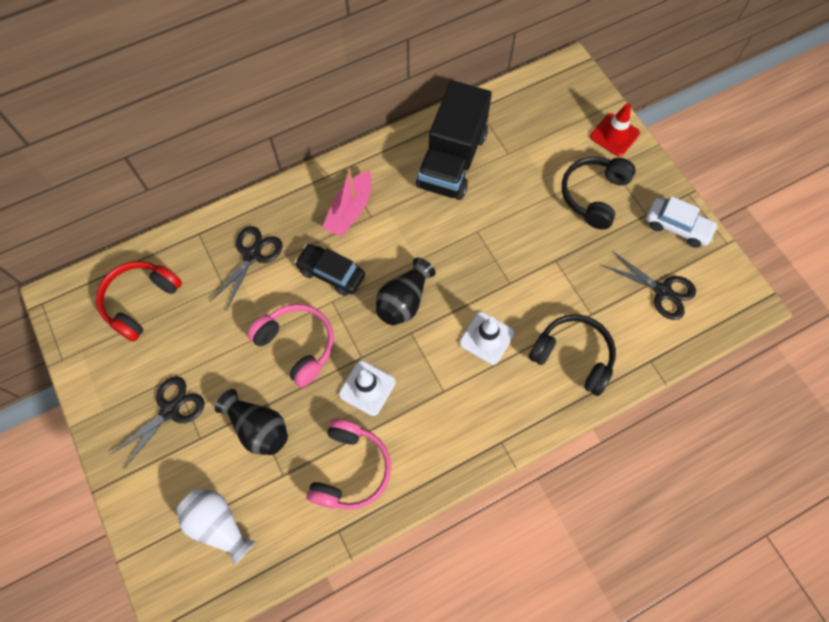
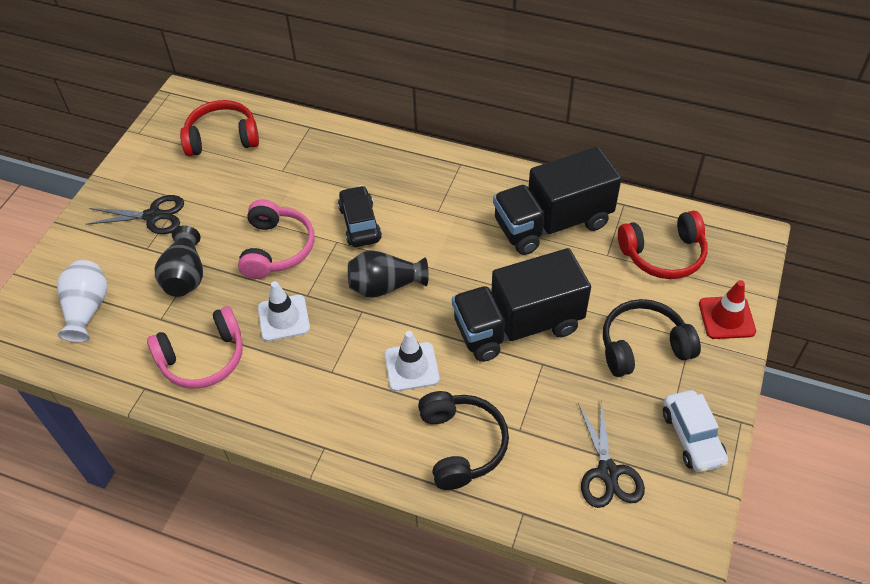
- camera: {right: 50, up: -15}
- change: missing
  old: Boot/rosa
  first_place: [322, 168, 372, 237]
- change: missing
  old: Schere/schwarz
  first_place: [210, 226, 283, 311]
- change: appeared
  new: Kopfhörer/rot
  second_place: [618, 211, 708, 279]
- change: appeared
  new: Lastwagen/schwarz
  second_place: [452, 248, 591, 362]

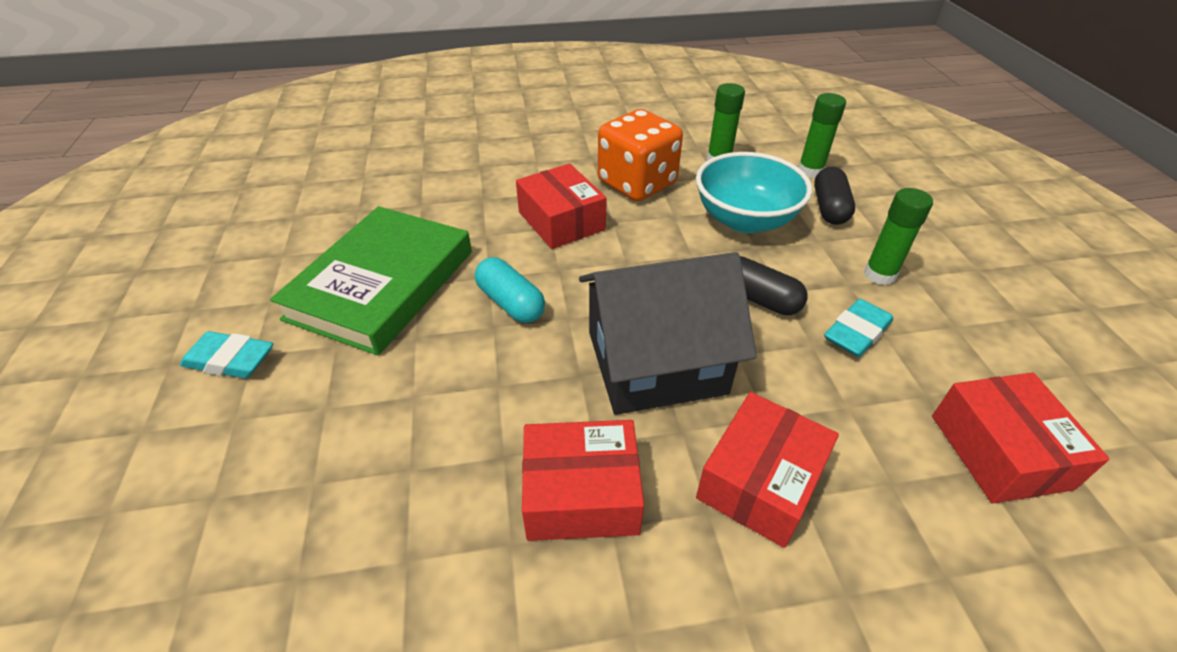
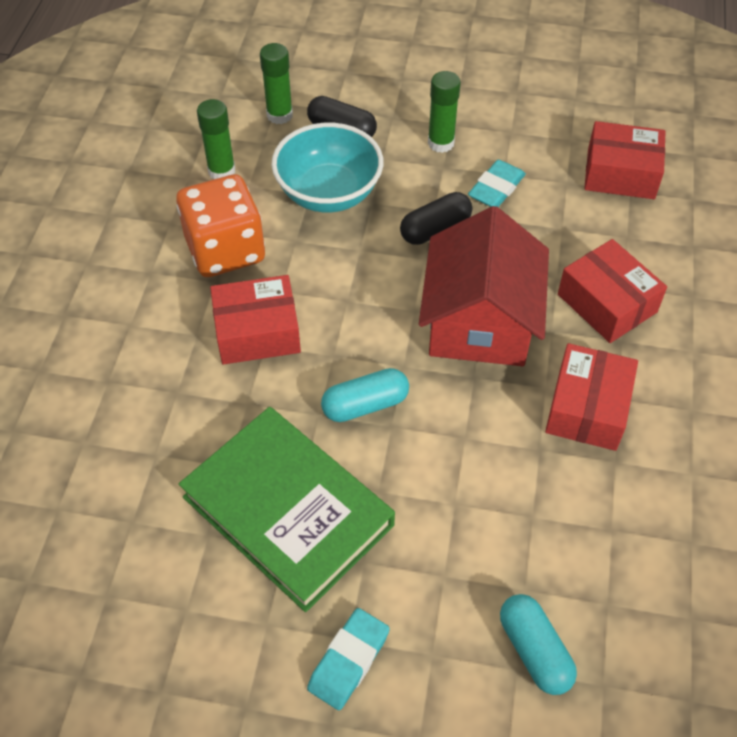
- camera: {right: -70, up: 10}
- change: colour
  old: Haus/schwarz
  new: Haus/rot
  first_place: [579, 252, 757, 415]
  second_place: [419, 206, 549, 366]
- change: spun
  old: Radiergummi/türkis
  first_place: [824, 299, 893, 357]
  second_place: [468, 160, 526, 207]
  degrees: 60
- change: appeared
  new: Kapsel/türkis
  second_place: [500, 594, 577, 695]

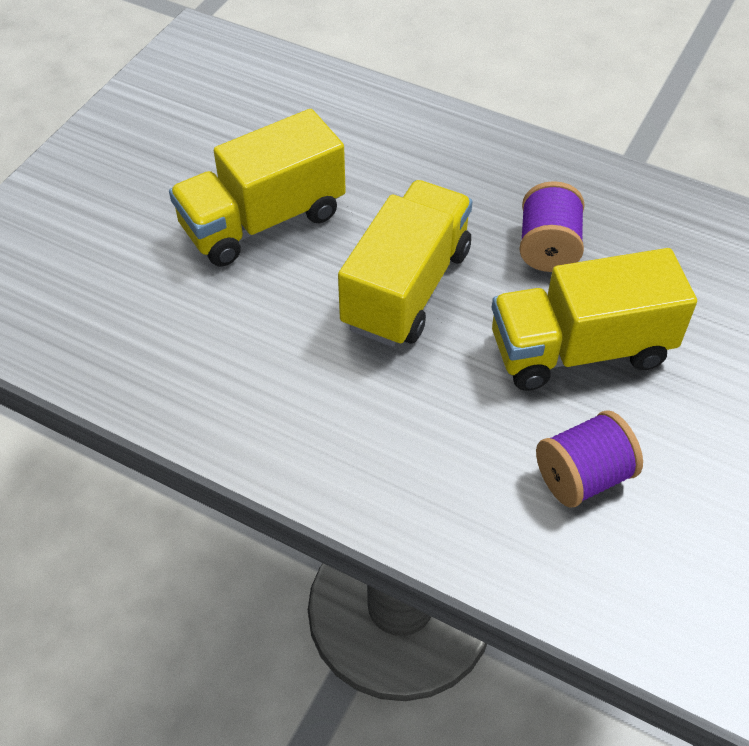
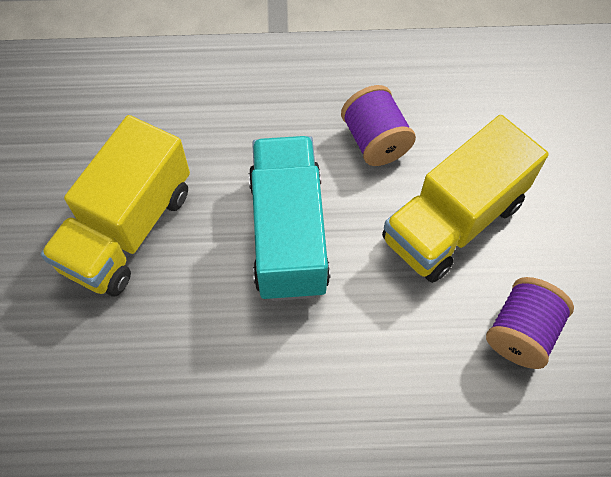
- camera: {right: -30, up: 10}
- change: colour
  old: Lastwagen/gelb
  new: Lastwagen/türkis
  first_place: [338, 180, 473, 347]
  second_place: [249, 136, 330, 301]

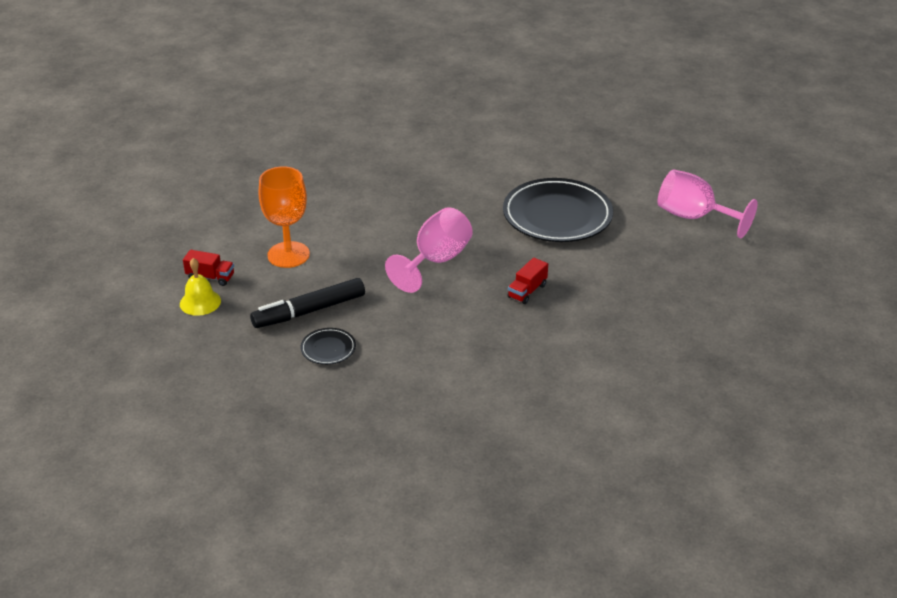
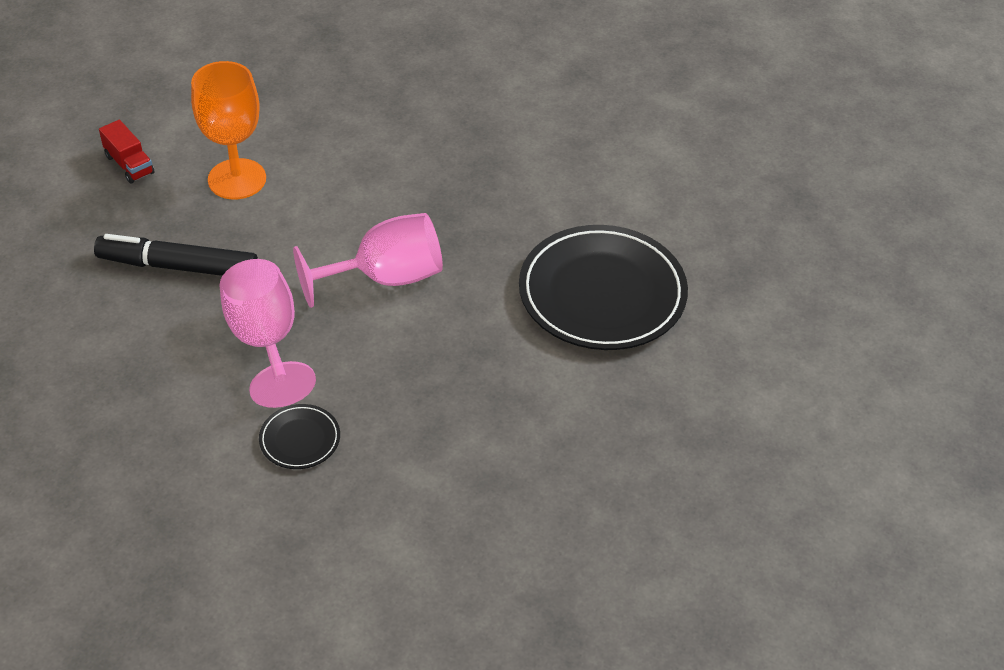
- camera: {right: 35, up: 10}
- change: relocated
  old: Kelch/rosa
  first_place: [657, 170, 758, 239]
  second_place: [219, 259, 316, 408]
- change: missing
  old: Lastwagen/rot
  first_place: [507, 257, 548, 304]
- change: missing
  old: Glocke/gelb
  first_place: [180, 258, 221, 316]
- change: relocated
  old: Teller/schwarz
  first_place: [301, 328, 356, 365]
  second_place: [259, 404, 340, 469]

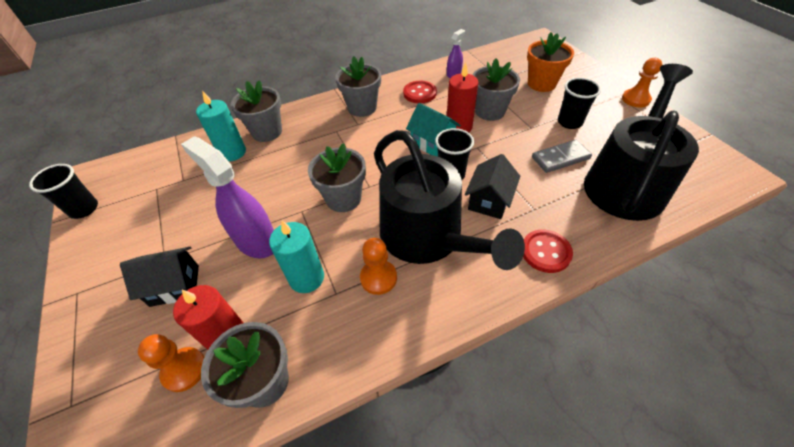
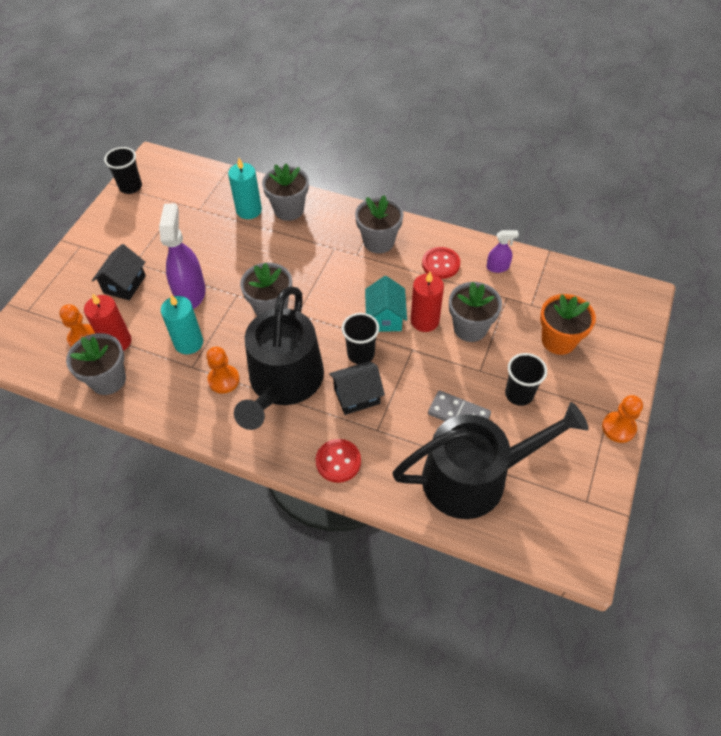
- camera: {right: 45, up: 5}
- change: spun
  old: Haus/schwarz
  first_place: [120, 247, 199, 307]
  second_place: [92, 244, 146, 300]
  degrees: 75

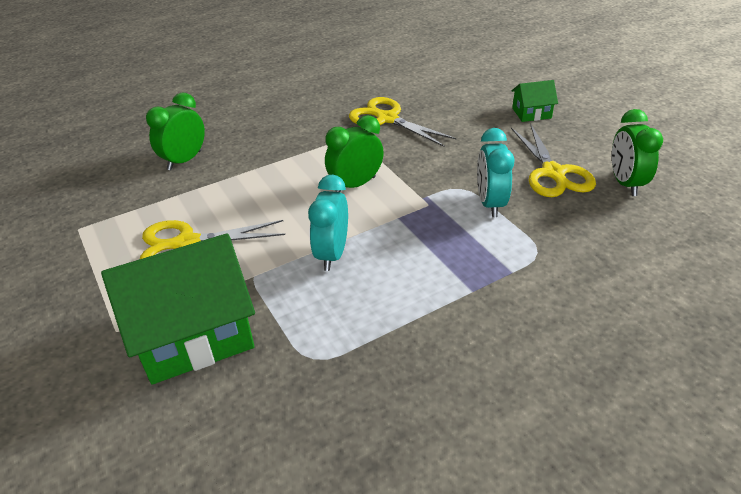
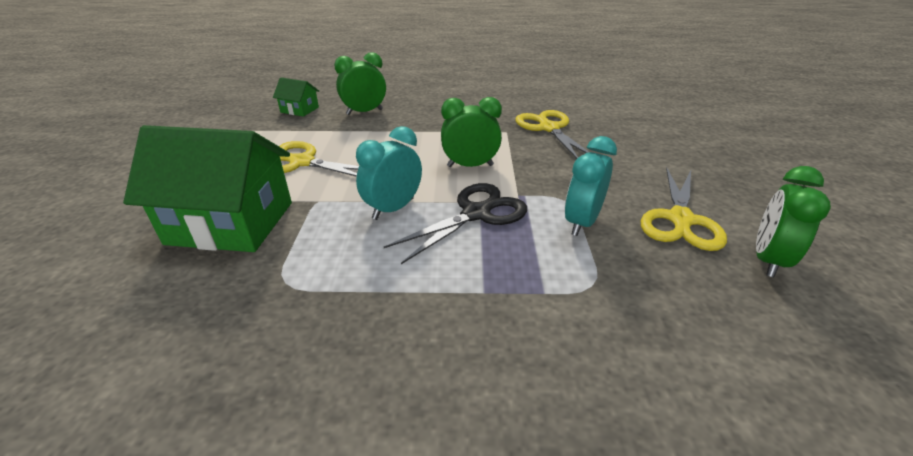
- camera: {right: 30, up: -5}
- change: relocated
  old: Haus/grün
  first_place: [511, 80, 558, 122]
  second_place: [273, 77, 319, 117]
- change: appeared
  new: Schere/schwarz
  second_place: [384, 183, 527, 264]

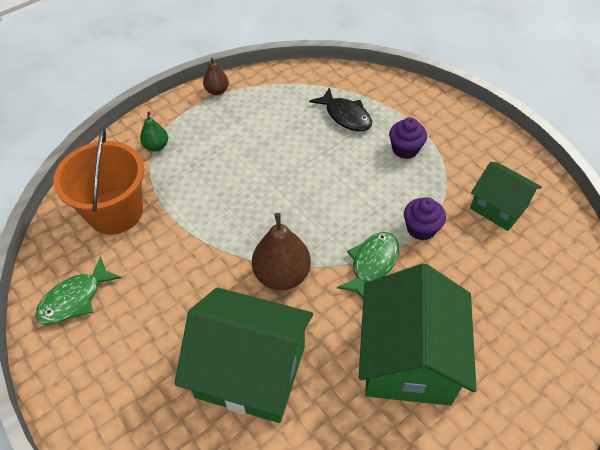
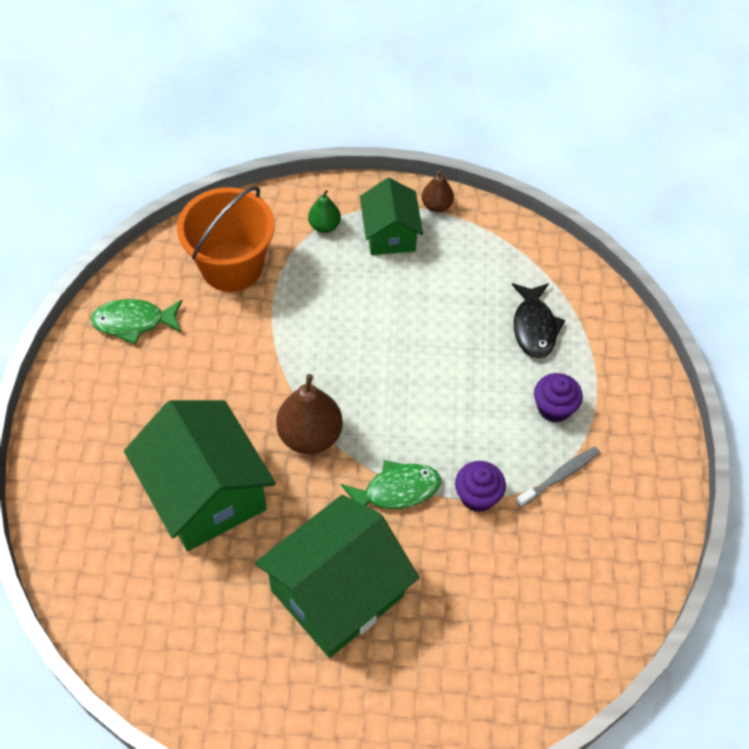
- camera: {right: 40, up: 5}
- change: relocated
  old: Haus/grün
  first_place: [470, 162, 542, 231]
  second_place: [360, 178, 423, 255]
- change: appeared
  new: Zahnbürste/grau
  second_place: [516, 447, 600, 507]

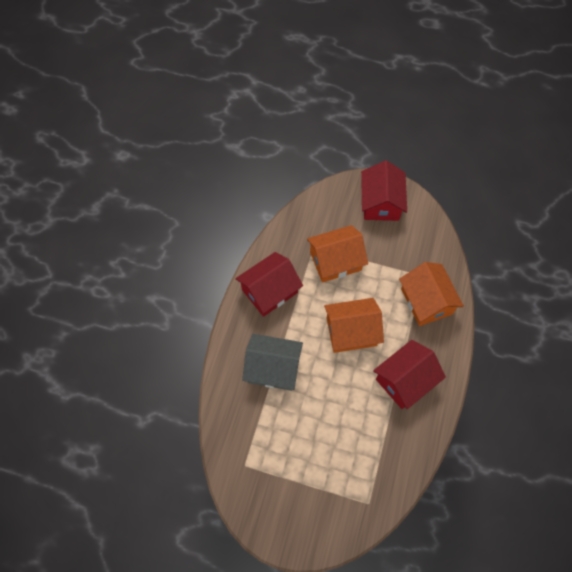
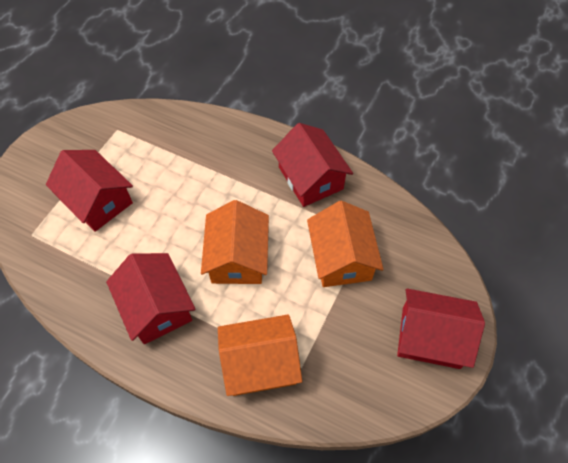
- camera: {right: 100, up: -5}
- change: missing
  old: Haus/grau
  first_place: [242, 334, 303, 391]
- change: appeared
  new: Haus/rot
  second_place: [46, 150, 133, 232]

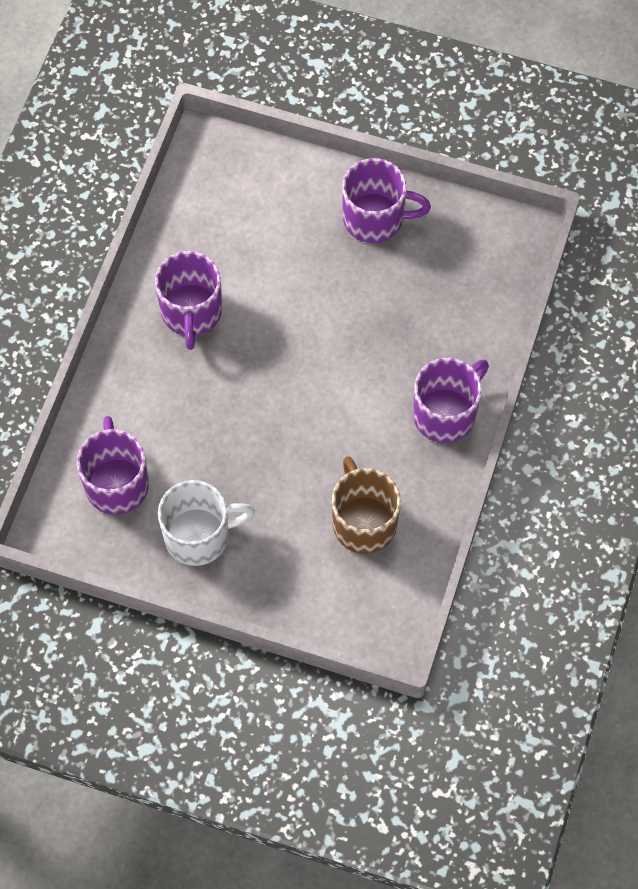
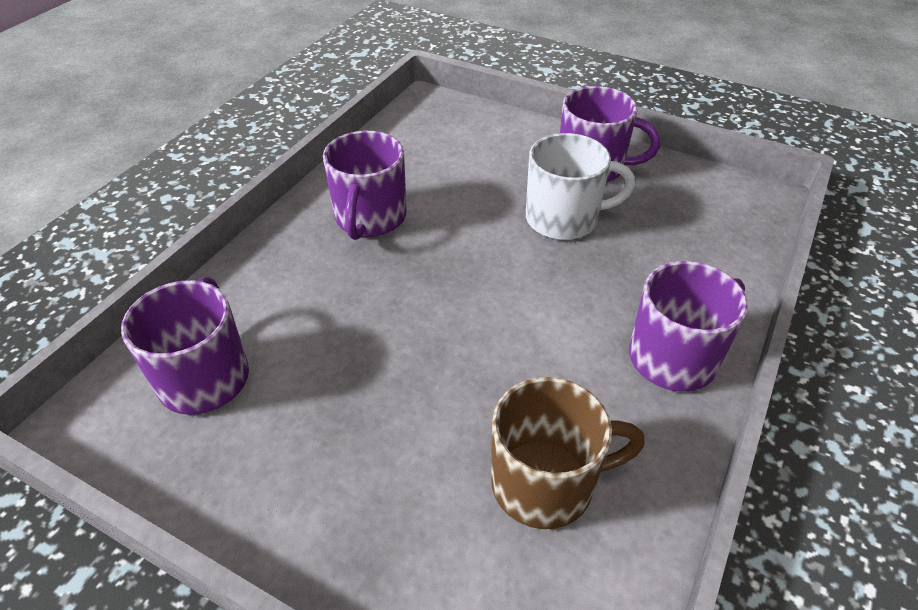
- camera: {right: 10, up: -20}
- change: spun
  old: Tasse/braun
  first_place: [332, 456, 401, 554]
  second_place: [491, 377, 645, 529]
  degrees: 90
- change: relocated
  old: Tasse/weiß
  first_place: [158, 480, 255, 566]
  second_place: [526, 133, 635, 240]

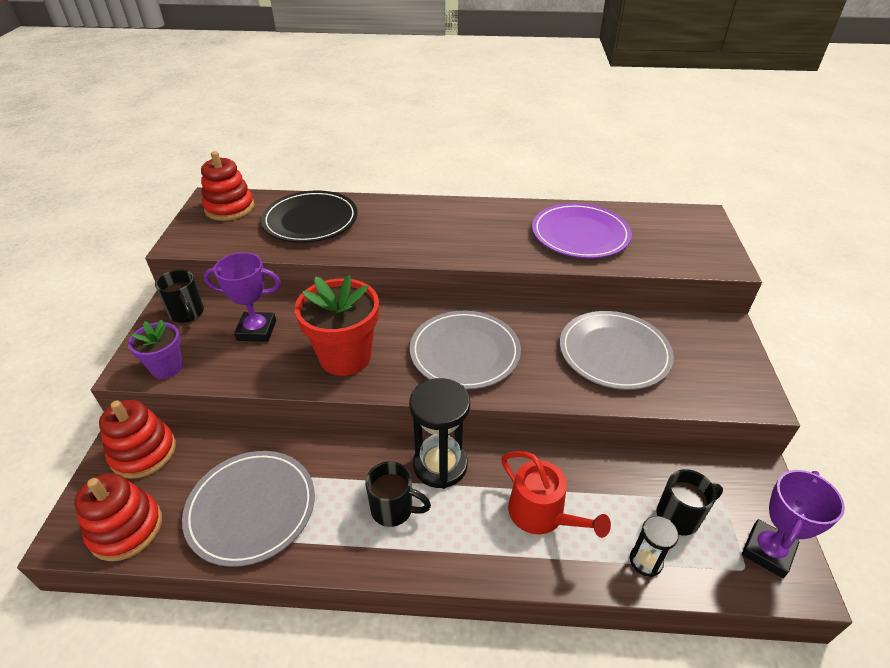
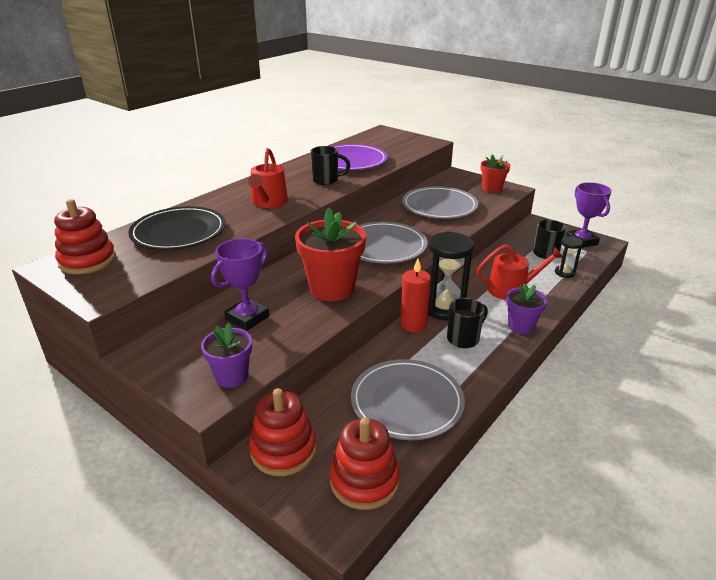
- camera: {right: -55, up: -10}
- change: relocated
  old: Tasse/schwarz
  first_place: [155, 270, 204, 323]
  second_place: [311, 146, 350, 185]
- change: appeared
  new: Gießkanne/rot
  second_place: [248, 148, 288, 208]
- change: appeared
  new: Blumentopf/rot
  second_place: [481, 154, 510, 193]
- change: appeared
  new: Kerze/rot
  second_place: [400, 259, 431, 332]
- change: appeared
  new: Blumentopf/lila
  second_place: [506, 284, 547, 334]

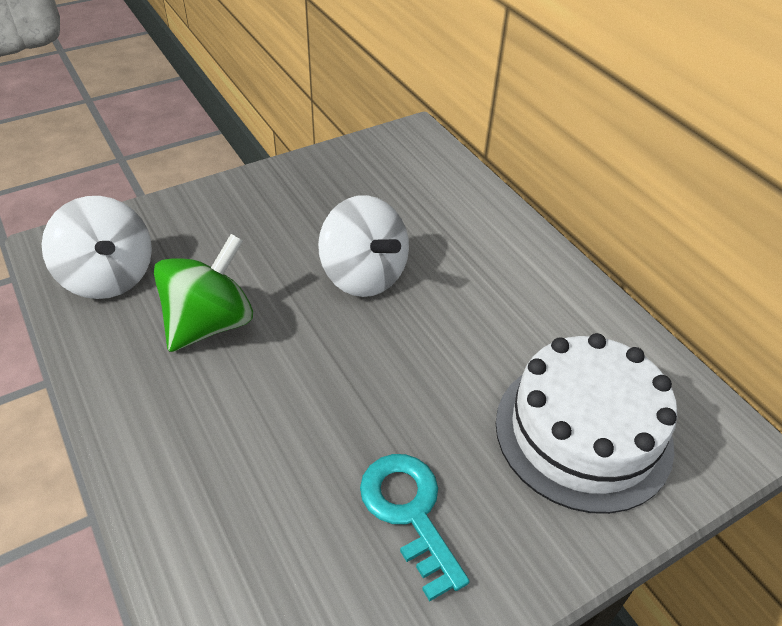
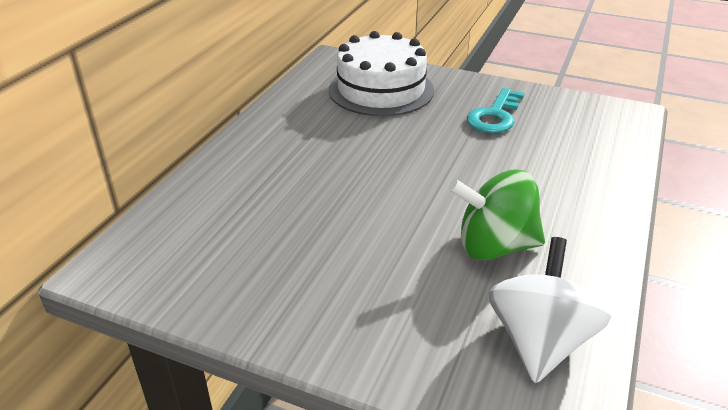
- camera: {right: -125, up: -10}
- change: missing
  old: Kreisel/weiß
  first_place: [318, 195, 409, 297]

